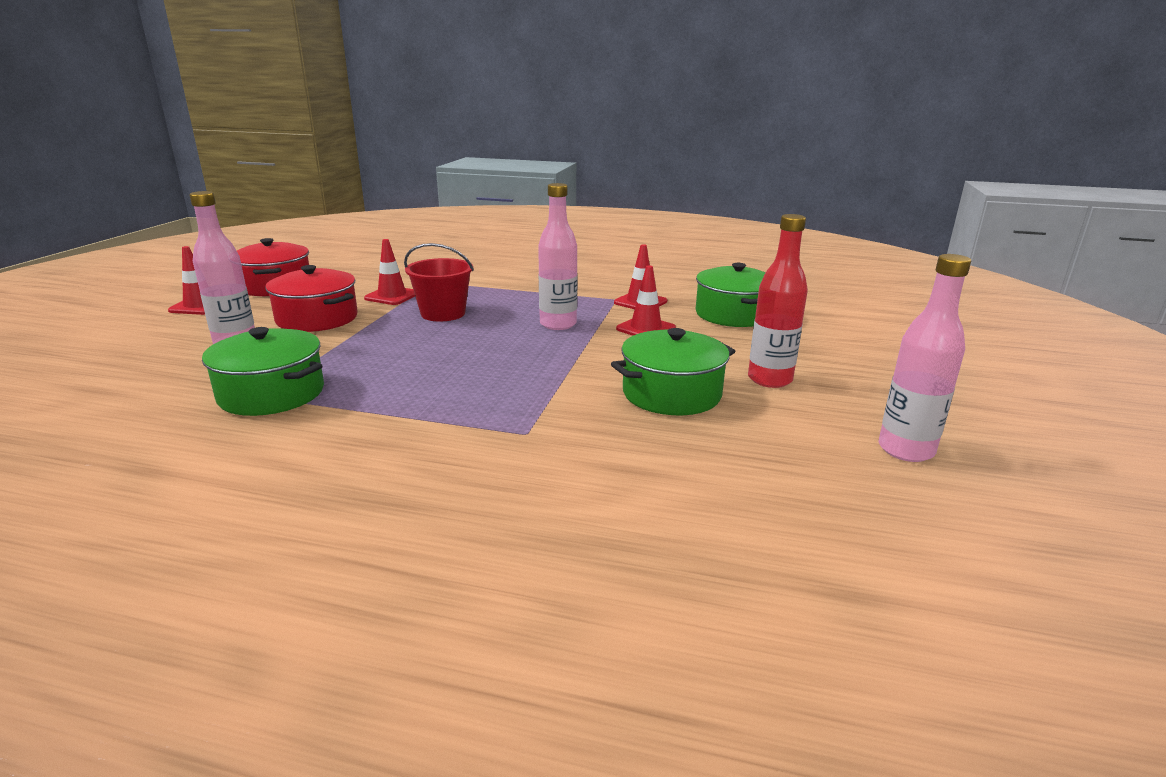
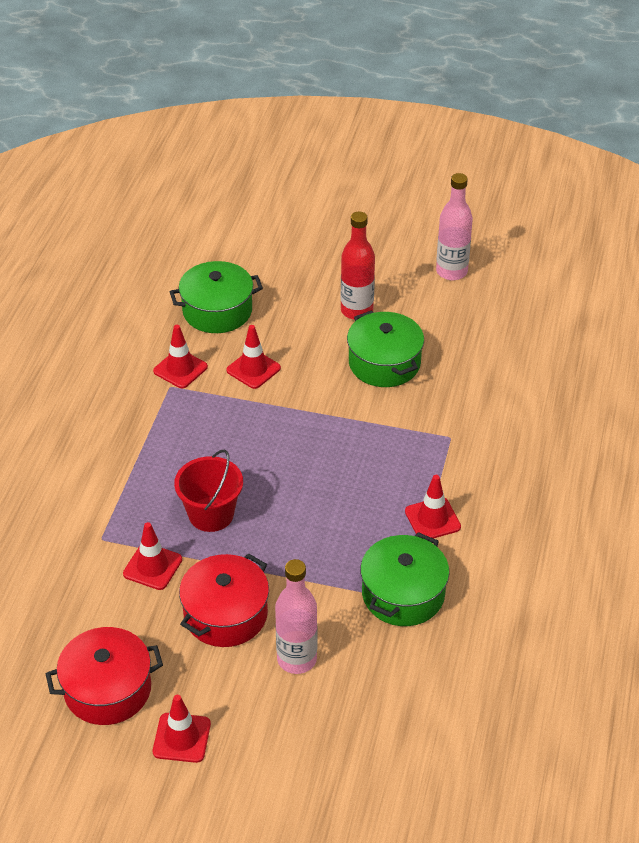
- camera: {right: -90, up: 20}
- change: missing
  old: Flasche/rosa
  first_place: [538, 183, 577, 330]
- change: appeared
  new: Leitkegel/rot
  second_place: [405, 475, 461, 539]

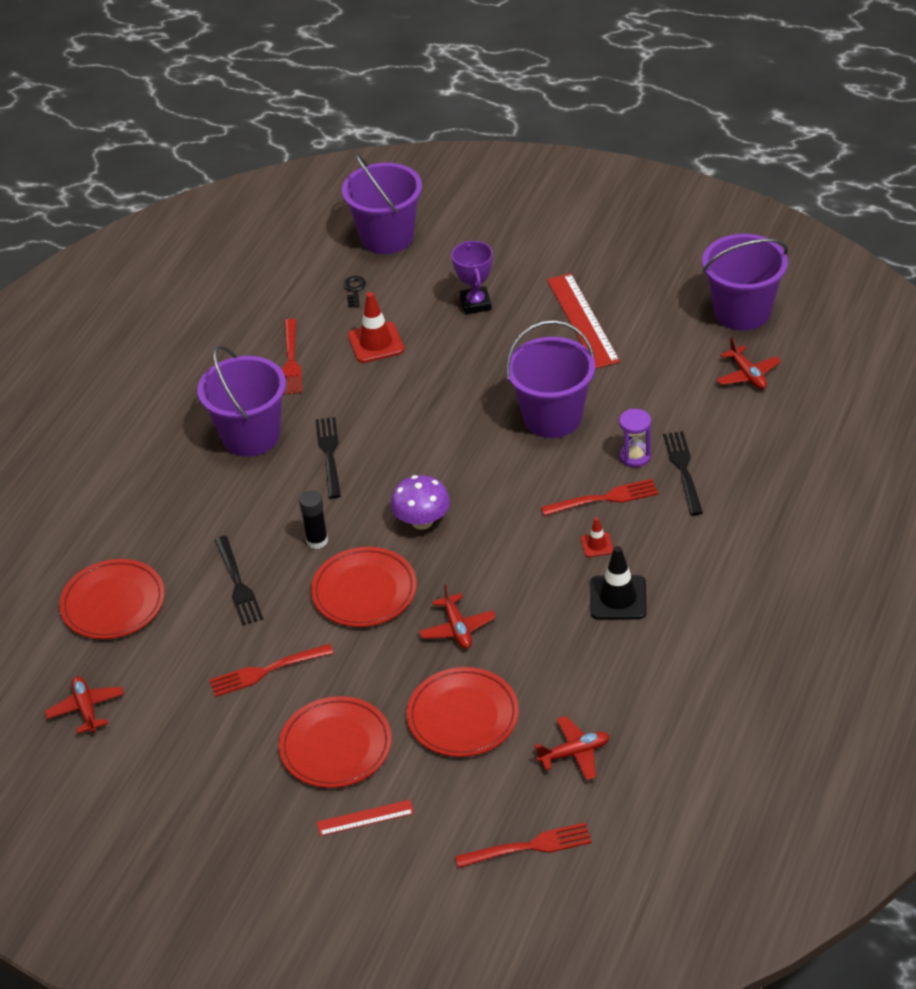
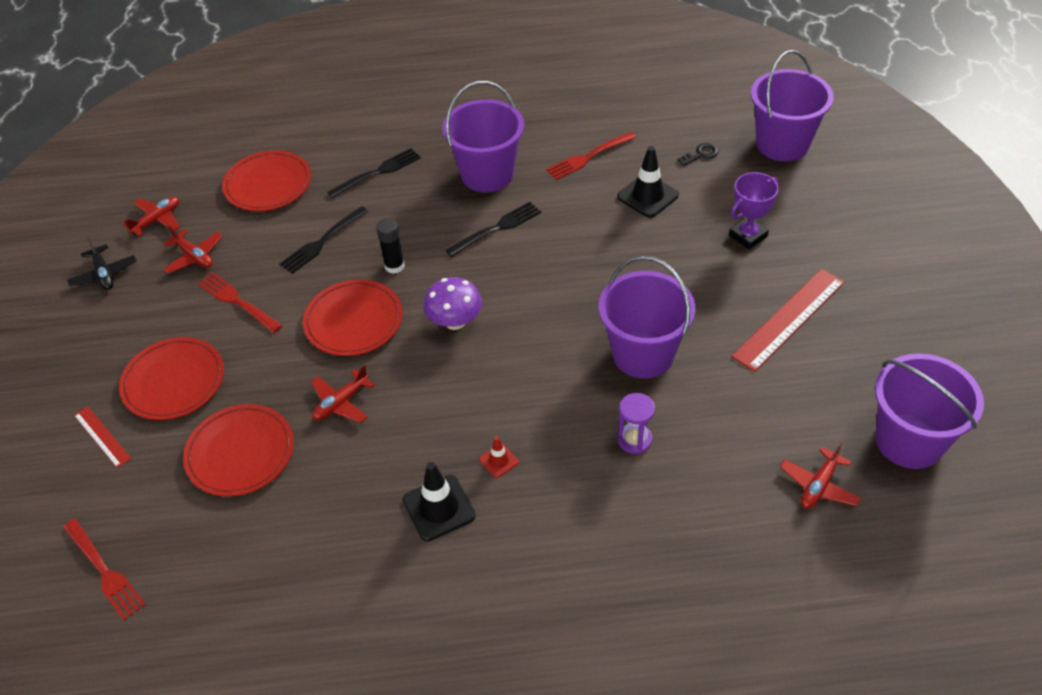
- camera: {right: 60, up: 5}
- change: colour
  old: Leitkegel/rot
  new: Leitkegel/schwarz
  first_place: [348, 292, 404, 363]
  second_place: [617, 146, 679, 218]
- change: relocated
  old: Gabel/schwarz
  first_place: [663, 431, 703, 516]
  second_place: [327, 148, 421, 198]
- change: missing
  old: Gabel/rot
  first_place: [541, 479, 659, 516]
- change: relocated
  old: Flugzeug/rot
  first_place: [534, 716, 610, 781]
  second_place: [163, 225, 223, 273]
- change: appeared
  new: Flugzeug/schwarz
  second_place: [67, 237, 137, 290]

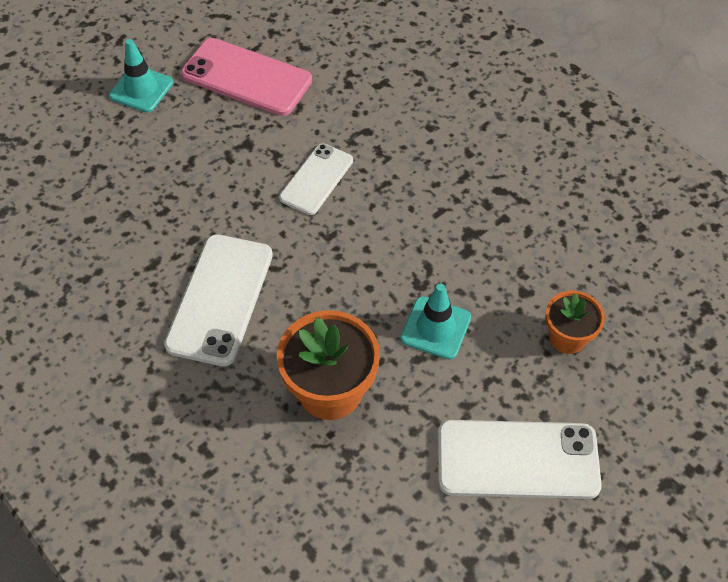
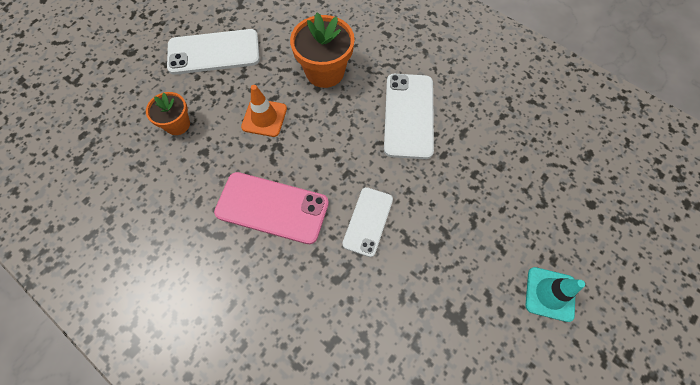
- camera: {right: 170, up: 10}
- change: relocated
  old: Handy/rosa
  first_place: [181, 38, 312, 116]
  second_place: [214, 172, 329, 244]
- change: colour
  old: Leitkegel/türkis
  new: Leitkegel/orange
  first_place: [400, 283, 471, 360]
  second_place: [241, 85, 287, 137]

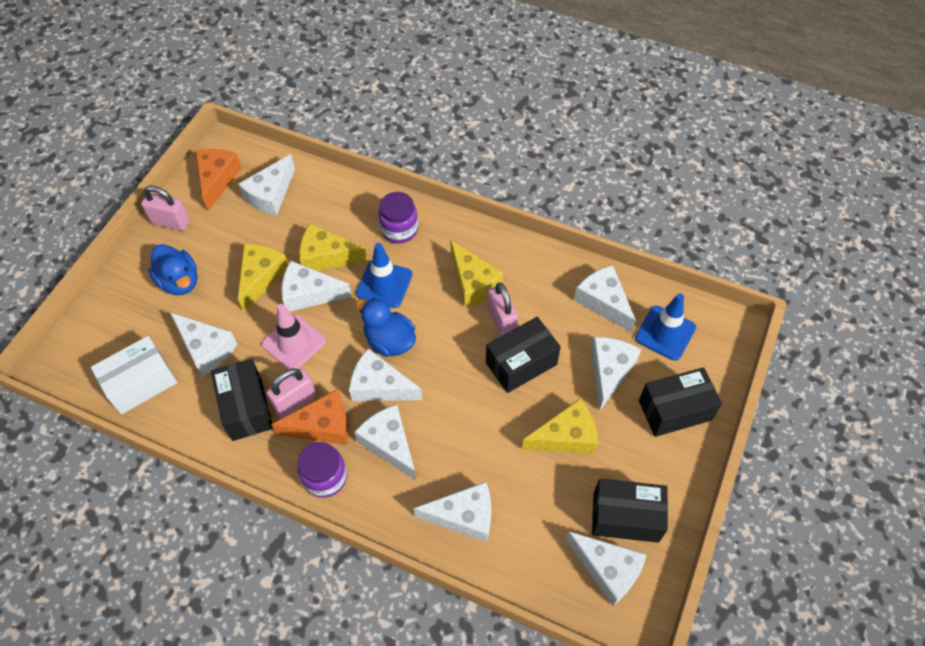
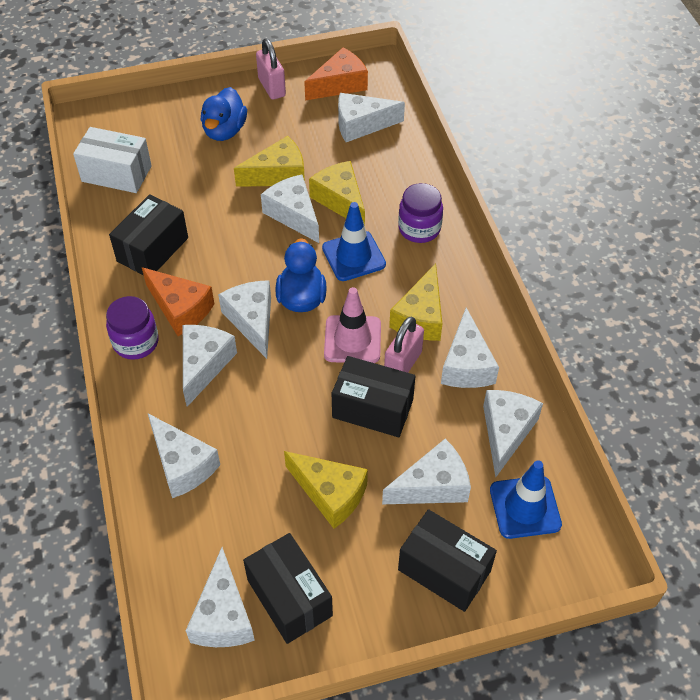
- camera: {right: 50, up: -5}
- change: relocated
  old: Leitkegel/rosa
  first_place: [262, 304, 326, 369]
  second_place: [324, 287, 381, 363]
- change: relocated
  old: Käse/weiß
  first_place: [170, 313, 237, 377]
  second_place: [441, 307, 499, 388]
- change: missing
  old: Vorhängeschloss/rosa
  first_place: [267, 368, 317, 418]

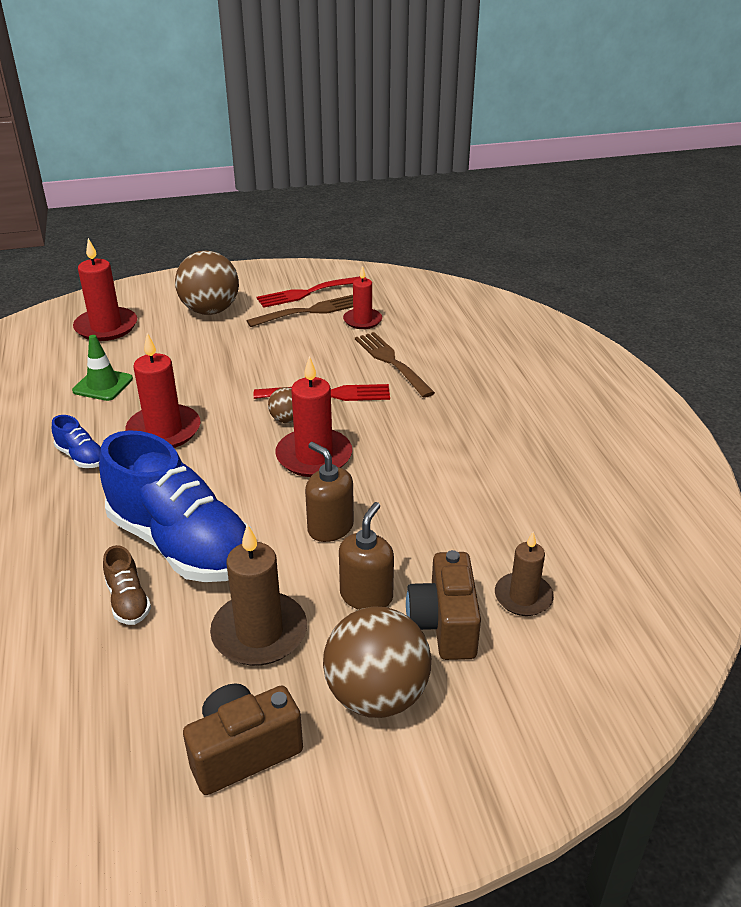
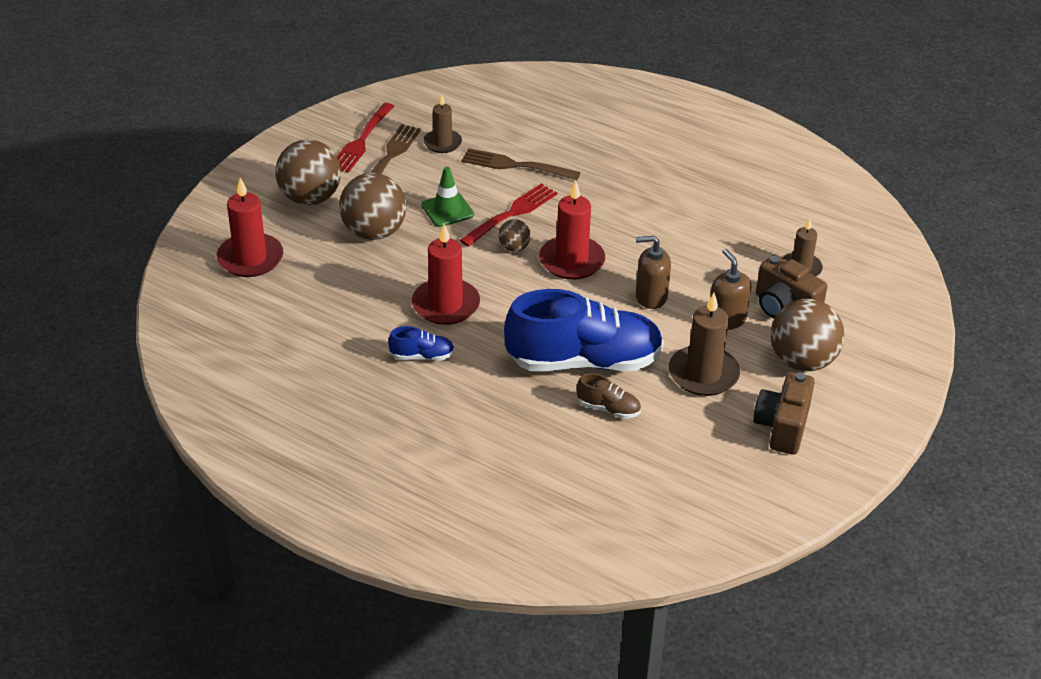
- camera: {right: -45, up: 5}
- change: colour
  old: Kerze/rot
  new: Kerze/braun
  first_place: [343, 266, 382, 329]
  second_place: [424, 95, 462, 153]
- change: relocated
  old: Leitkegel/grün
  first_place: [72, 335, 133, 401]
  second_place: [421, 167, 474, 227]
- change: appeared
  new: Ball/braun
  second_place: [339, 173, 406, 240]

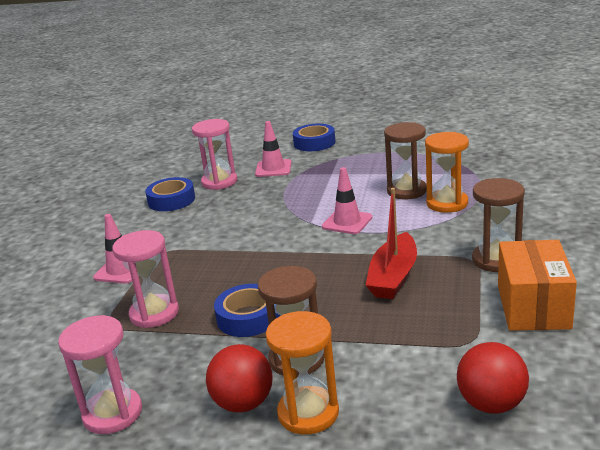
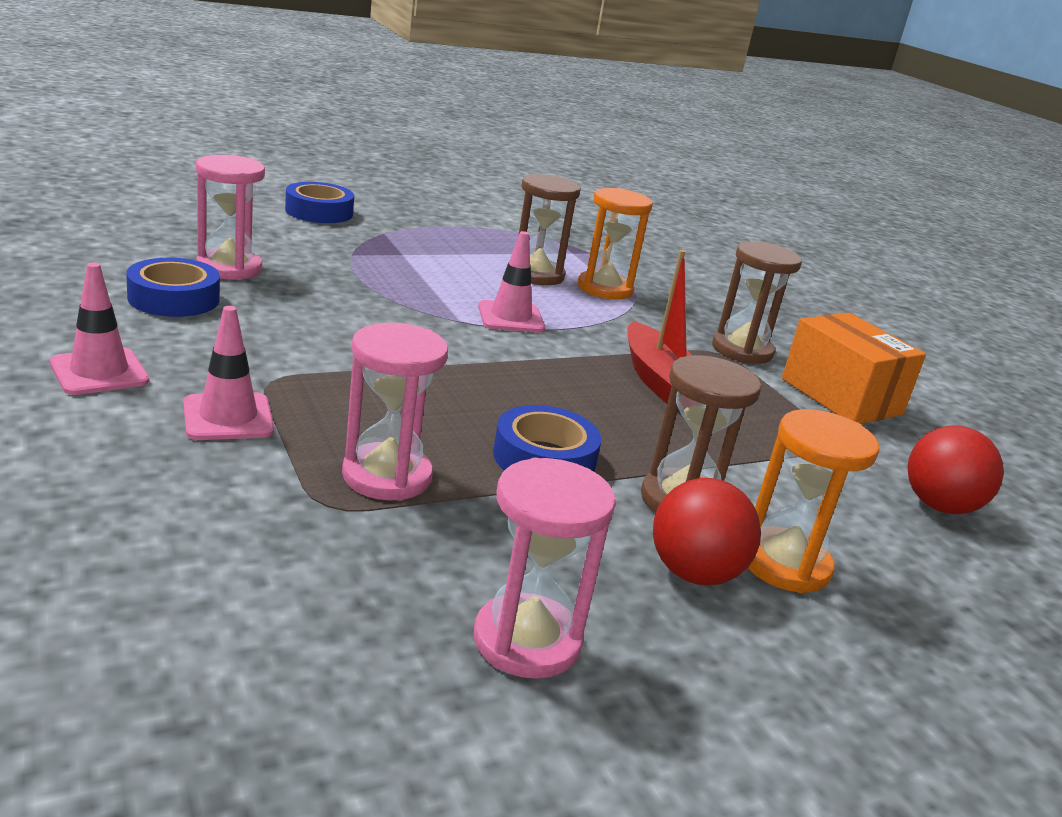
- camera: {right: -45, up: 0}
- change: relocated
  old: Leitkegel/rosa
  first_place: [255, 121, 292, 177]
  second_place: [50, 263, 149, 395]

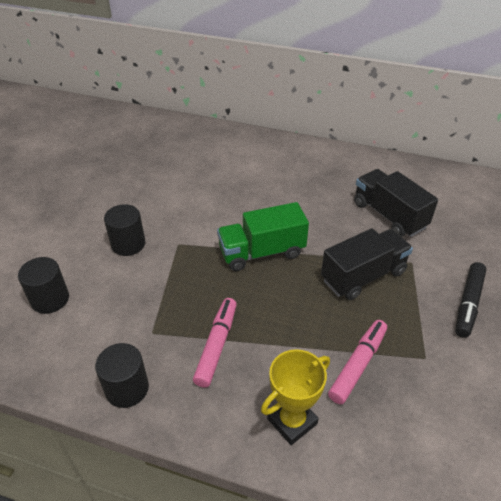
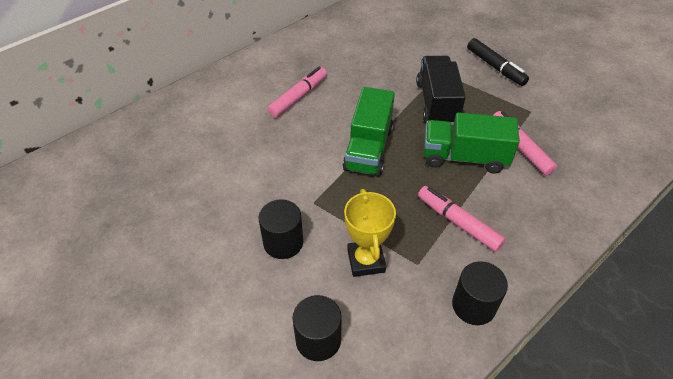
- camera: {right: -60, up: 5}
- change: missing
  old: Lastwagen/schwarz
  first_place: [354, 169, 438, 237]
- change: relocated
  old: Pokal/gelb
  first_place: [261, 349, 330, 445]
  second_place: [344, 189, 396, 277]
- change: appeared
  new: Filzstift/rosa
  second_place: [267, 67, 327, 118]
- change: appeared
  new: Lastwagen/grün
  second_place: [424, 112, 520, 173]

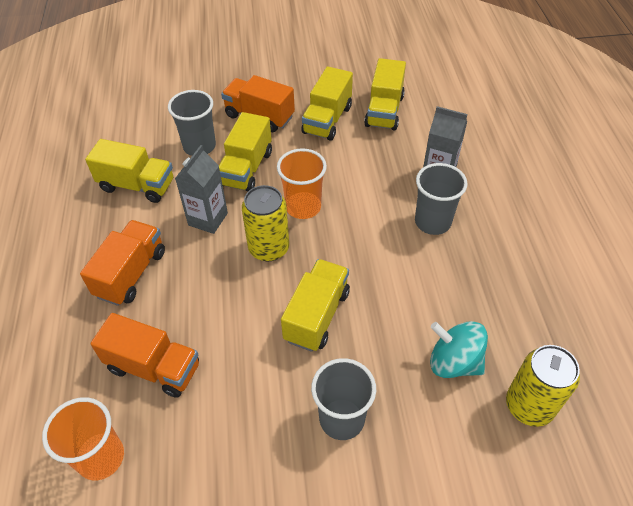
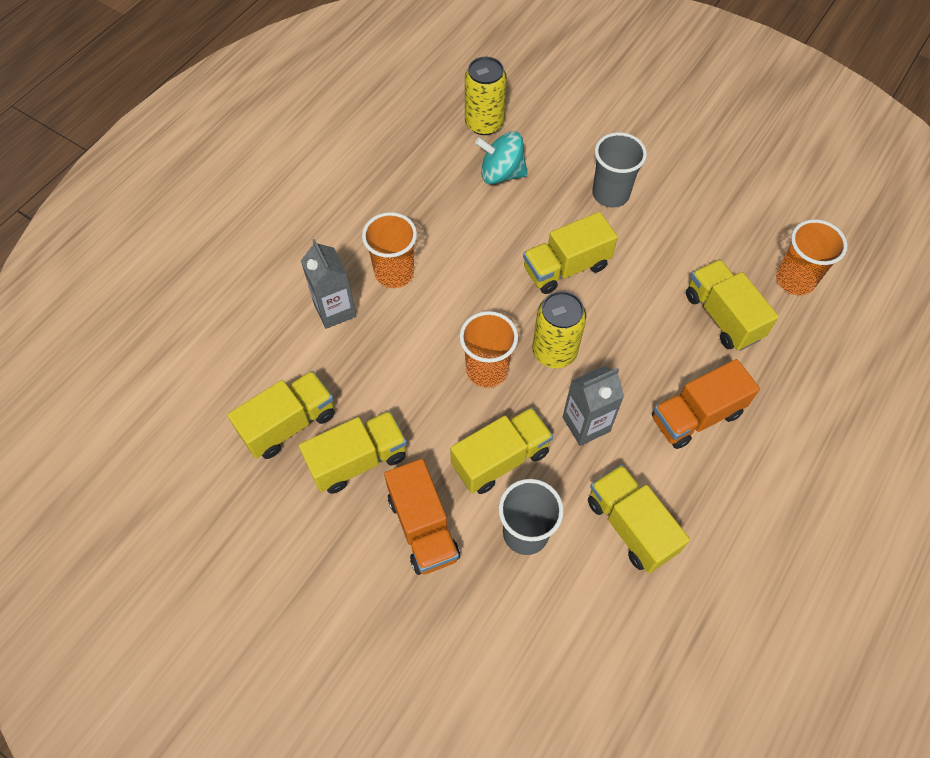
- camera: {right: -140, up: 10}
- change: colour
  old: Becher/grau
  new: Becher/orange
  first_place: [415, 163, 468, 235]
  second_place: [362, 212, 417, 288]
- change: colour
  old: Lastwagen/orange
  new: Lastwagen/gelb
  first_place: [90, 313, 199, 398]
  second_place: [686, 259, 779, 351]
- change: spun
  old: Kreisel/türkis
  first_place: [430, 321, 488, 378]
  second_place: [475, 131, 528, 184]
  degrees: 120

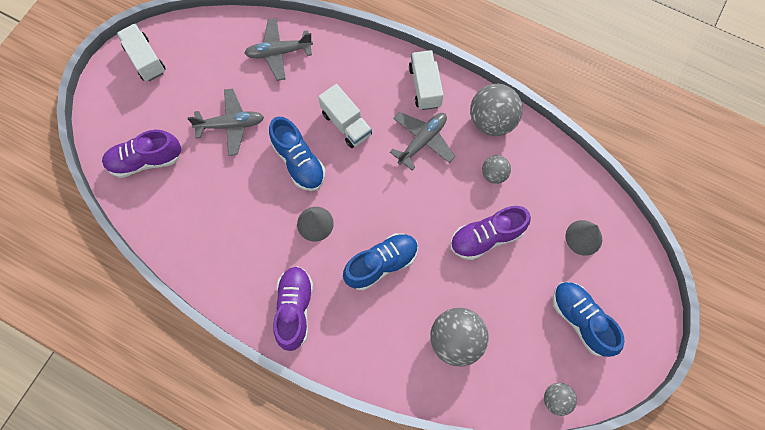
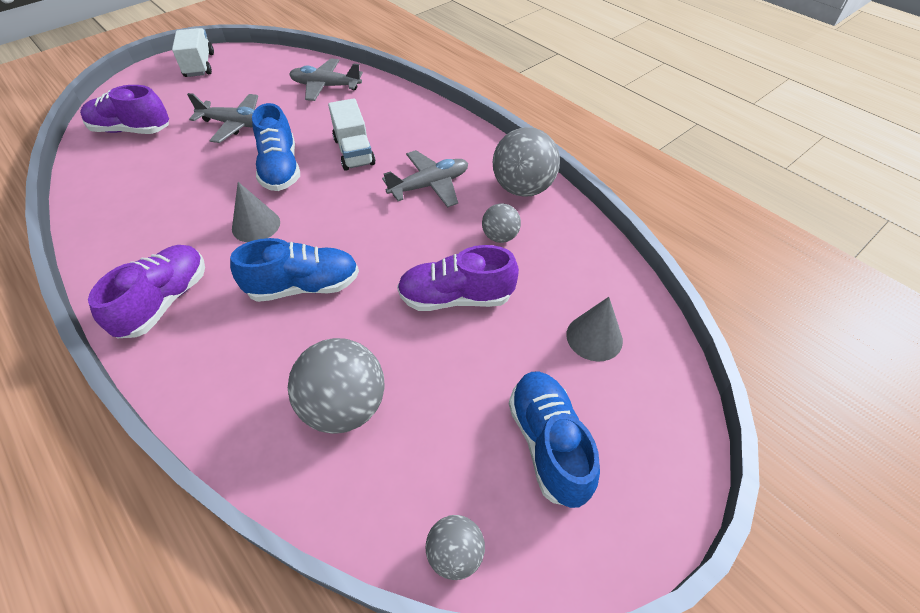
- camera: {right: 20, up: -20}
- change: missing
  old: Lastwagen/weiß
  first_place: [409, 50, 444, 110]

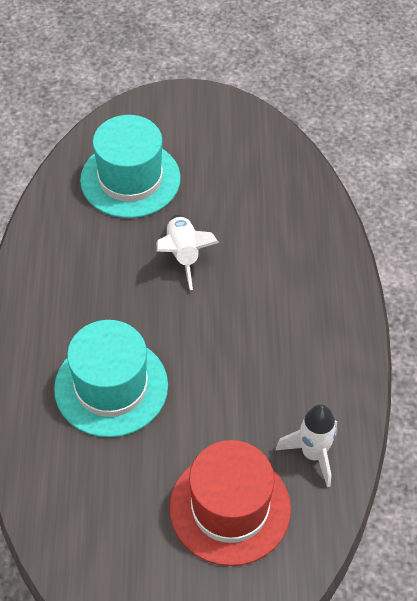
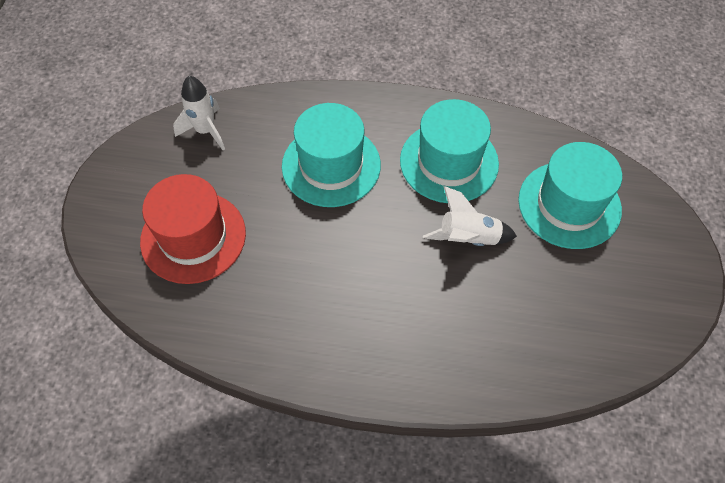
- camera: {right: 100, up: 5}
- change: relocated
  old: Rakete/weiß
  first_place: [276, 404, 337, 487]
  second_place: [173, 76, 225, 150]
- change: appeared
  new: Hut/türkis
  second_place: [400, 99, 499, 203]

